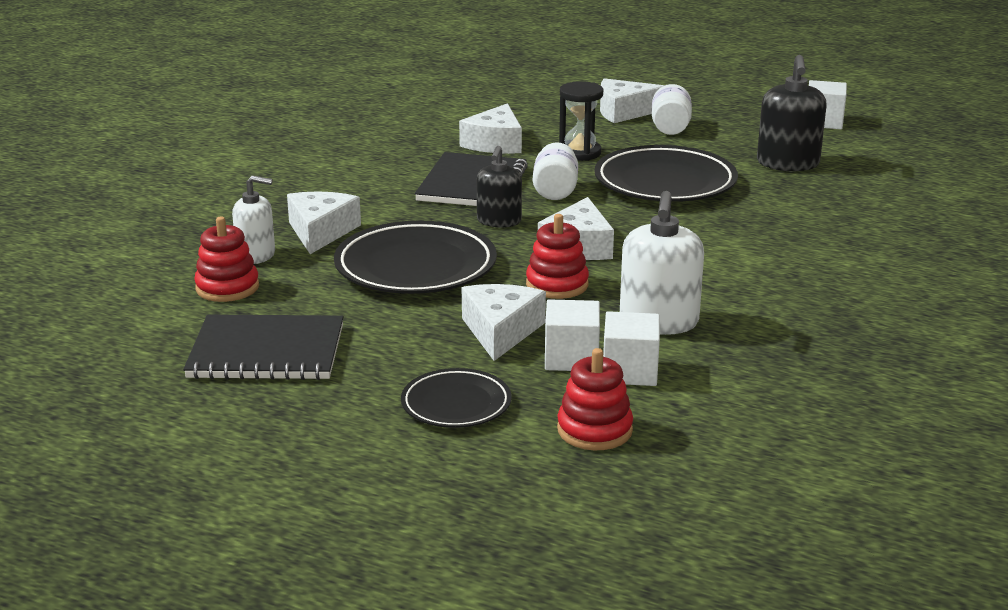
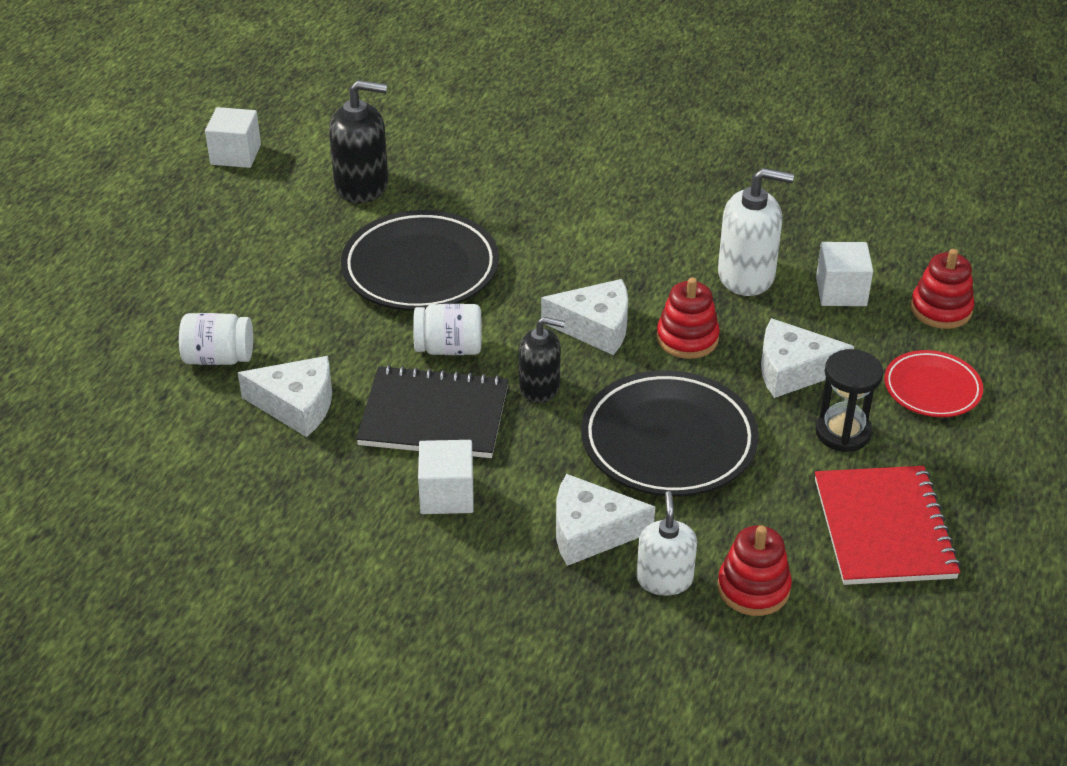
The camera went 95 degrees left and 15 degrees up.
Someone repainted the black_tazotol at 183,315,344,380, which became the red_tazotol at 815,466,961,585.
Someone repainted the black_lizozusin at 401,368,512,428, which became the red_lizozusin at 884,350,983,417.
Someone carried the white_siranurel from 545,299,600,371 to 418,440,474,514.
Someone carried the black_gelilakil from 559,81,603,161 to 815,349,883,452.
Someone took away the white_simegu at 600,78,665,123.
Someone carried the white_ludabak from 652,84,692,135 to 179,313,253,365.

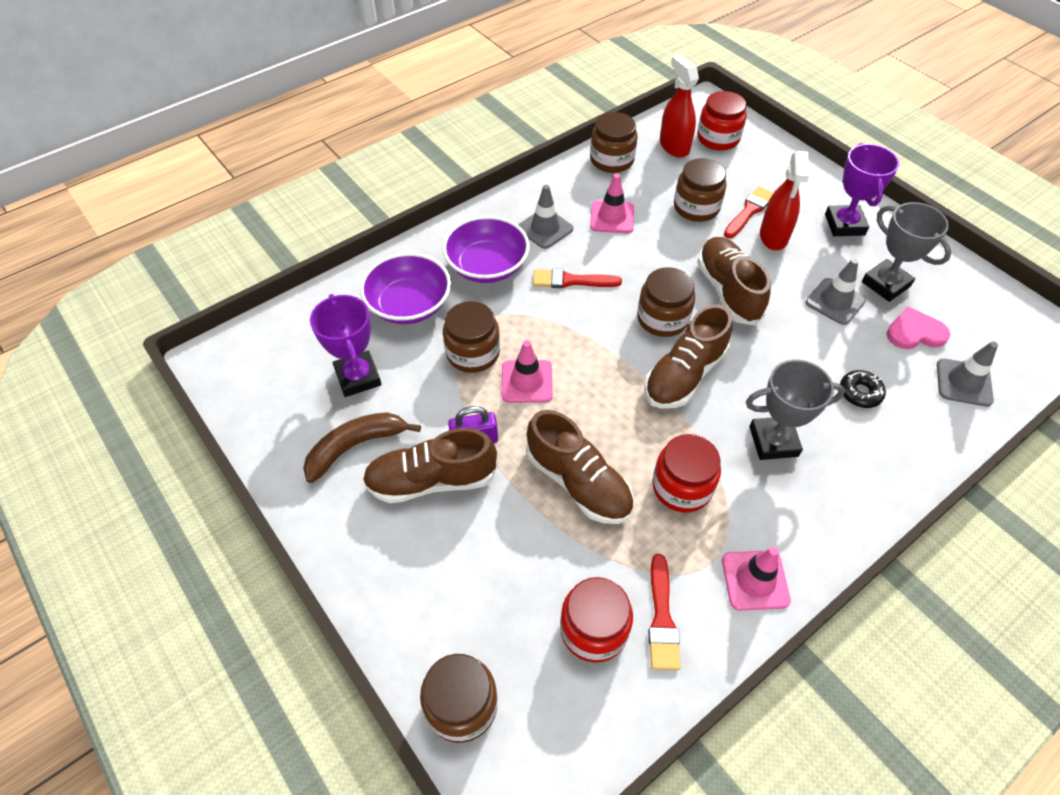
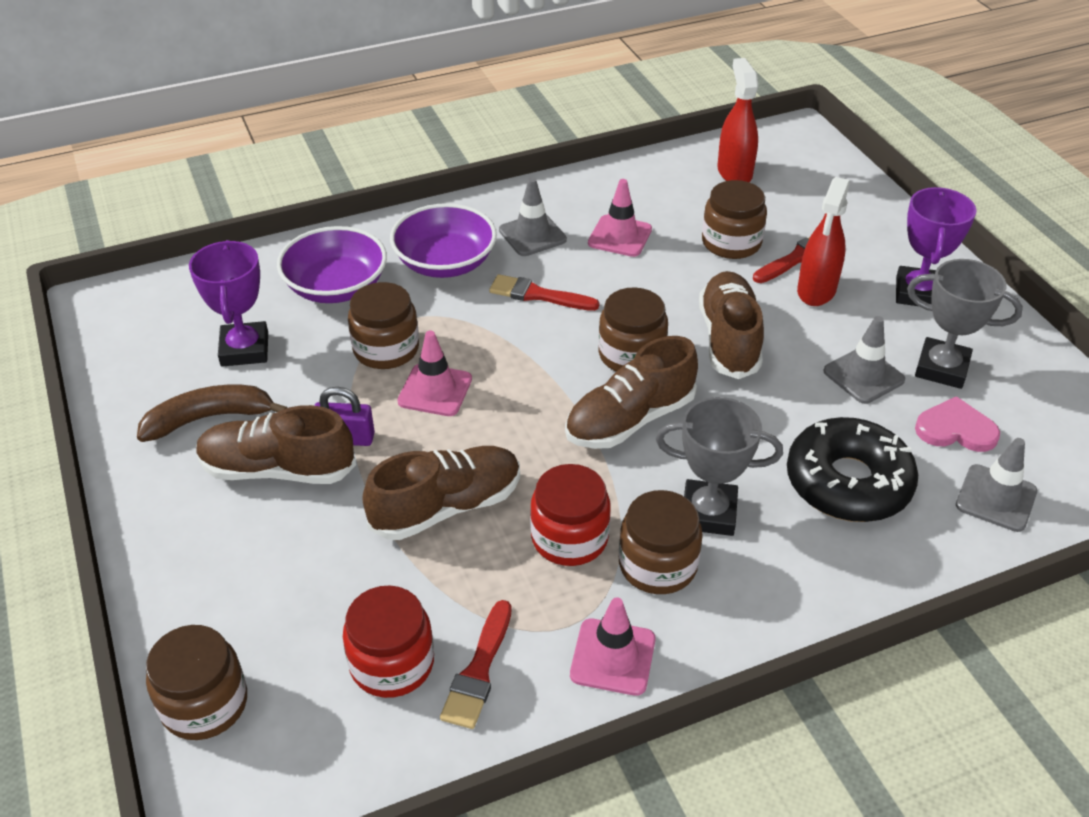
The camera went 15 degrees right and 10 degrees down.
Someone rotated the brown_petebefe at 526,410,633,524 by 90 degrees counterclockwise.
Someone carried the brown_ludabak from 590,112,638,173 to 619,490,703,594.
Someone took away the red_ludabak at 697,91,747,151.
Someone scaled the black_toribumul at 840,370,886,408 by 2.20.
Someone rotated the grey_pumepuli at 862,202,951,302 by 45 degrees counterclockwise.

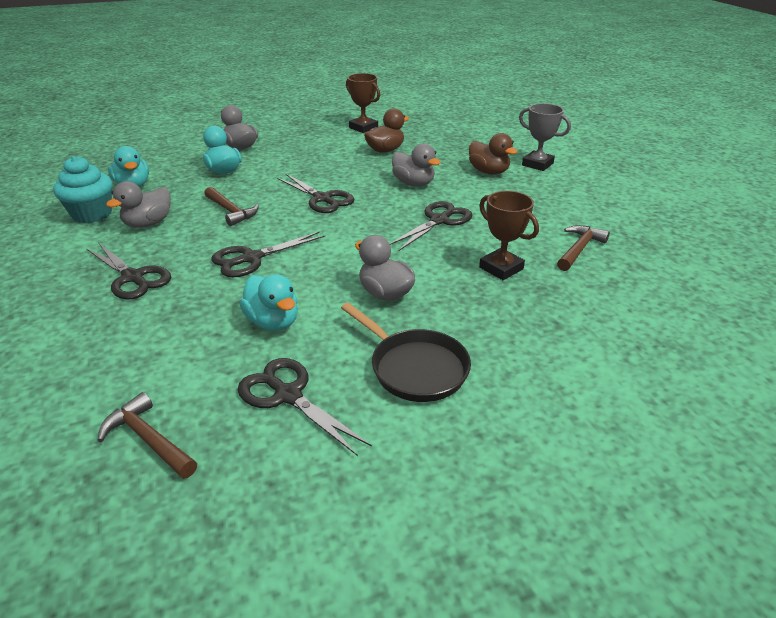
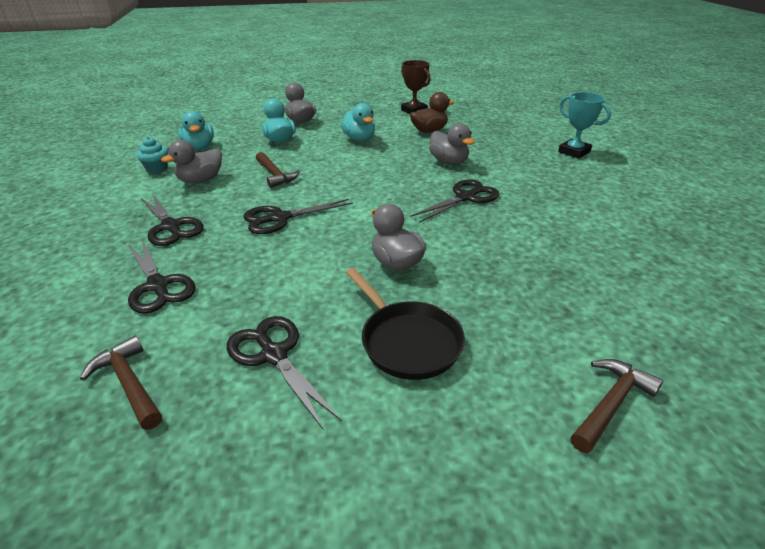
The camera went 10 degrees right and 0 degrees up.
Someone scaled the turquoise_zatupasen at 53,156,112,223 by 0.62.
Someone carried the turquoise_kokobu from 240,274,298,331 to 341,103,375,141.
Someone carried the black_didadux from 277,174,354,213 to 128,240,196,314.
Someone took away the brown_kokobu at 469,133,517,175.
Someone took away the brown_pumepuli at 479,191,539,280.
Someone repainted the grey_pumepuli at 519,103,571,171, which became the turquoise_pumepuli at 558,92,611,159.
Someone carried the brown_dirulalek from 557,225,610,271 to 570,359,663,453.

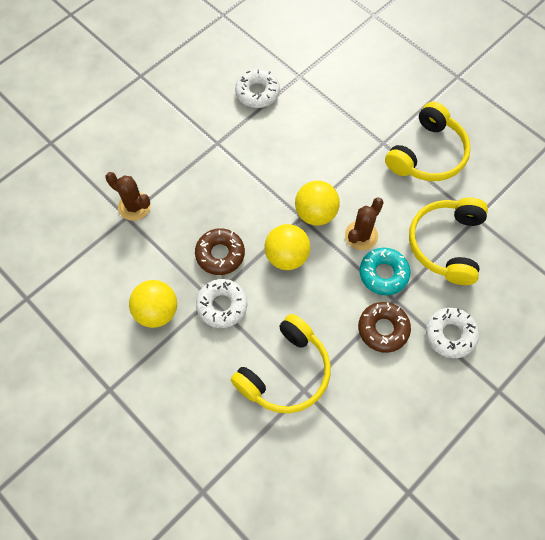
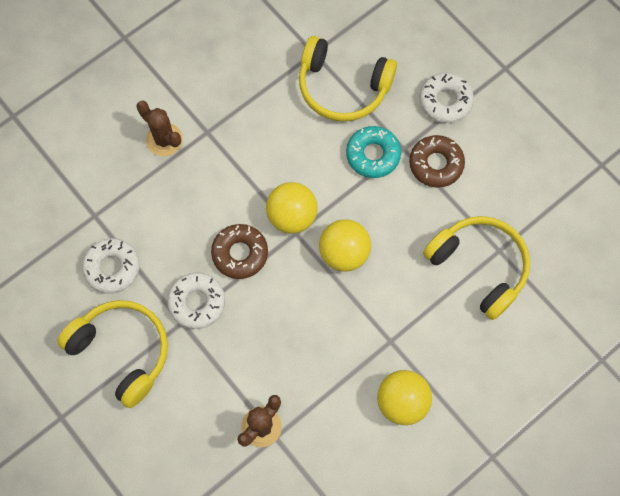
The camera went 85 degrees left and 5 degrees up.
Someone carried the brown_toribumul from 195,228,245,275 to 211,224,268,279.
Someone carried the white_toribumul from 196,279,247,328 to 167,273,225,329.
Someone carried the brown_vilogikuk from 345,198,384,250 to 136,101,183,156.
Someone carried the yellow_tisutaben from 385,102,471,181 to 57,300,168,408.

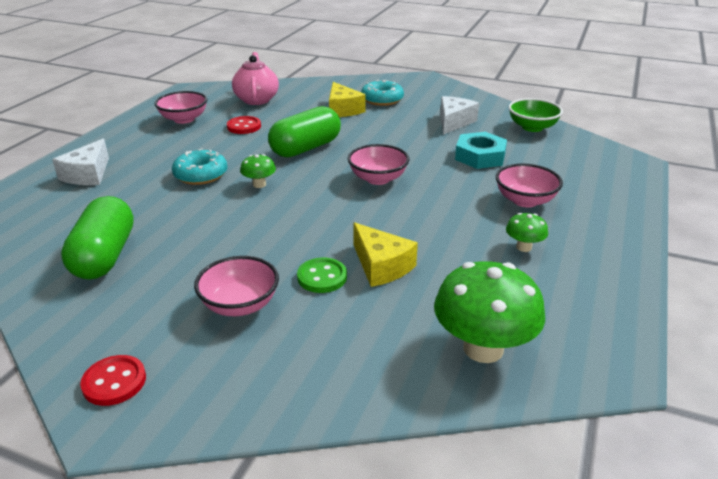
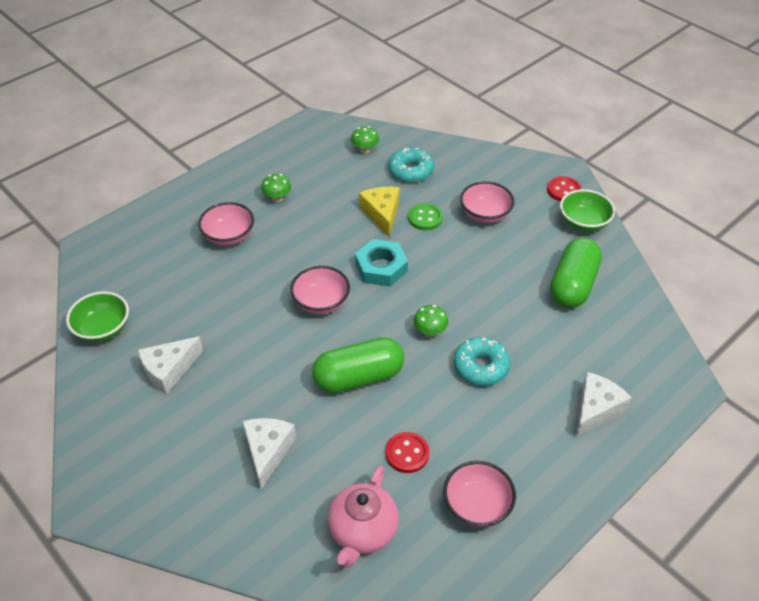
The camera went 155 degrees left and 15 degrees up.
Someone repainted the yellow_simegu at 329,82,366,117, which became the white_simegu at 243,418,296,489.
Someone carried the turquoise_toribumul from 361,80,404,106 to 388,148,434,183.
Someone scaled the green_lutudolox at 434,261,545,363 by 0.48.
Someone carried the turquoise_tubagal from 455,132,507,169 to 355,239,408,286.
Someone put down the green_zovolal at 560,189,615,232.

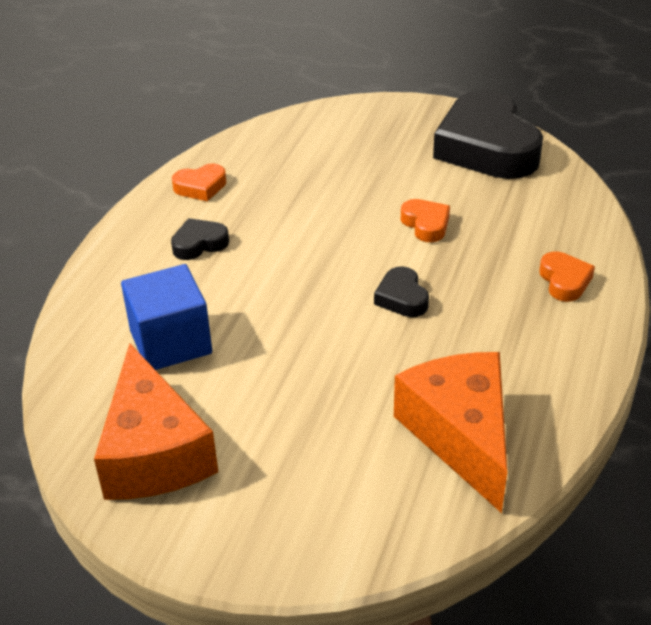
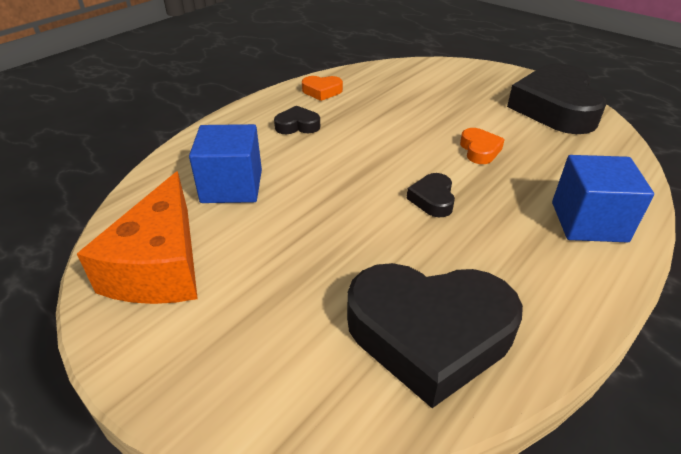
The camera went 20 degrees right and 0 degrees up.
Someone swapped the orange_simegu at 394,352,507,513 for the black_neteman at 347,263,523,408.
Someone swapped the orange_neteman at 539,251,595,302 for the blue_siranurel at 552,155,654,242.

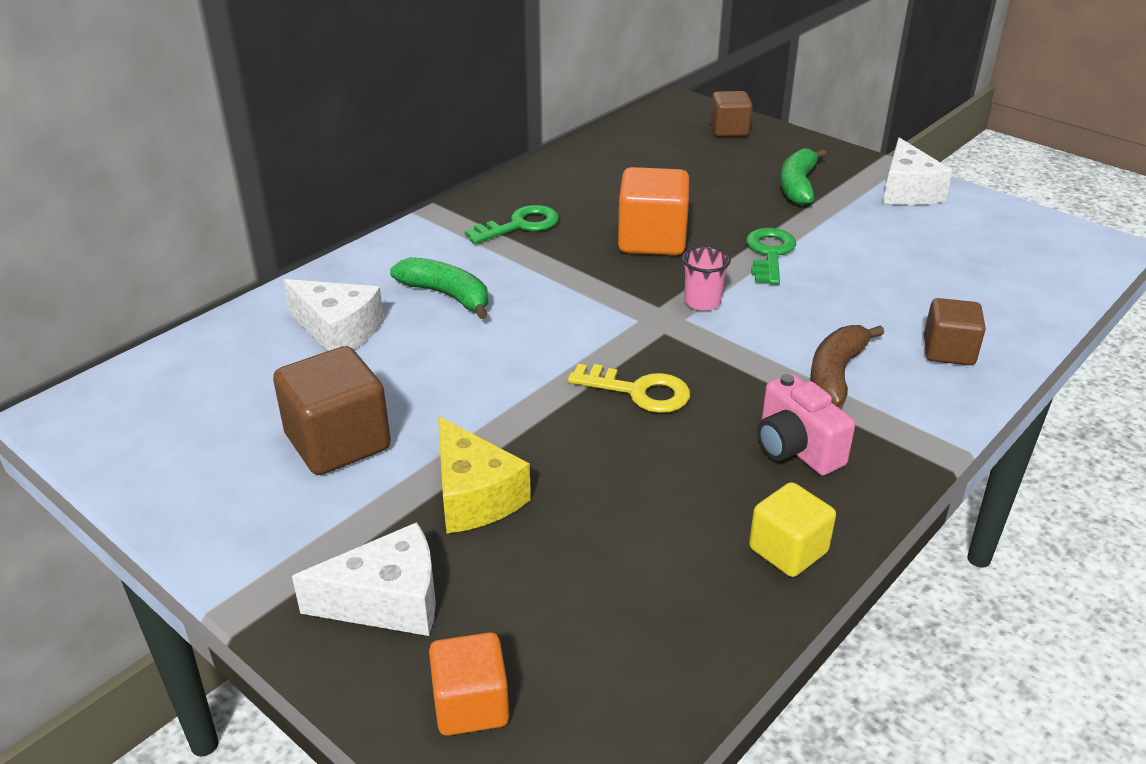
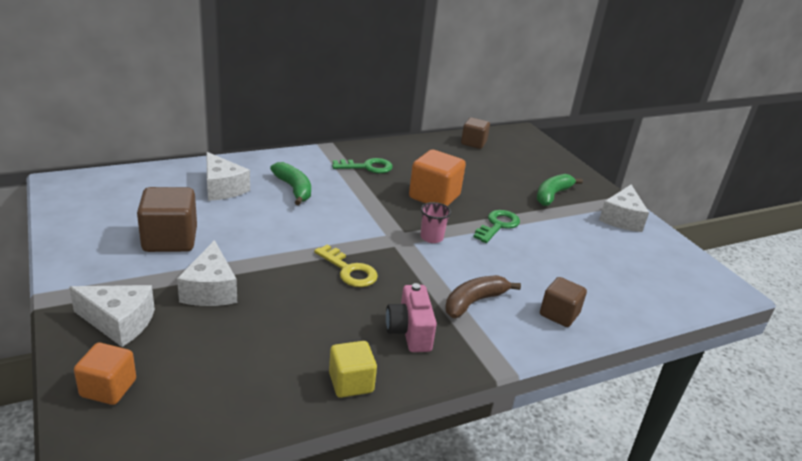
The camera went 20 degrees right and 5 degrees down.
Someone repainted the yellow_simegu at 438,416,531,533, which became the white_simegu at 177,240,237,306.
Someone carried the brown_siranurel from 710,91,753,137 to 461,118,490,149.

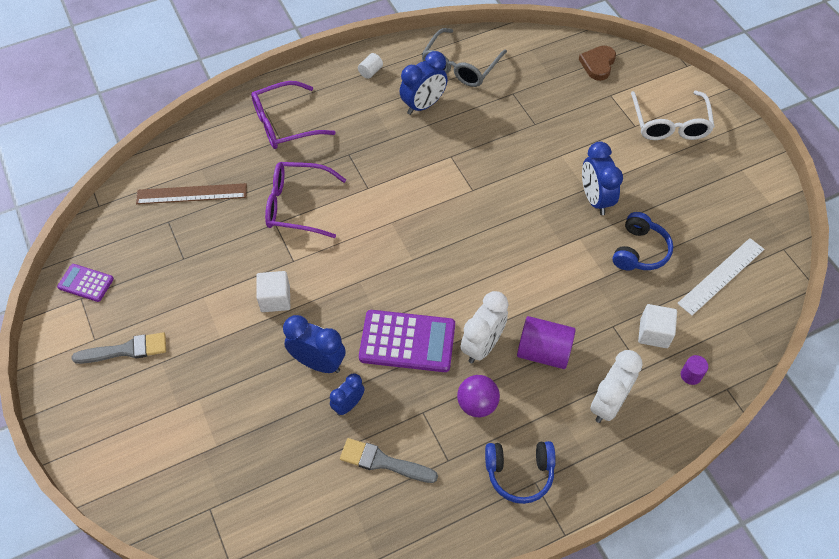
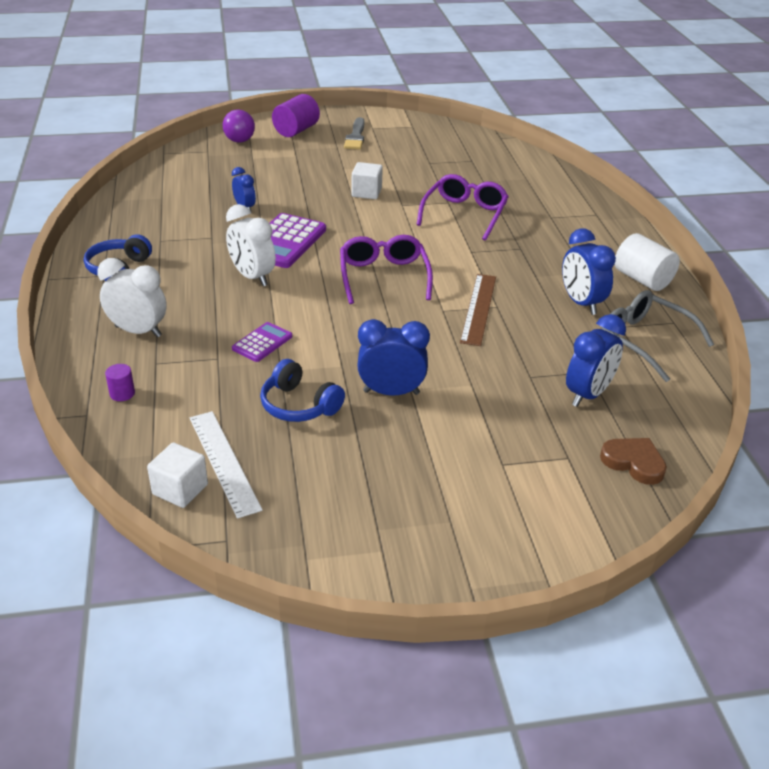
The camera went 105 degrees right and 20 degrees down.
Someone carried the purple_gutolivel from 57,264,114,302 to 232,322,292,362.
Someone carried the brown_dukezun from 136,183,247,204 to 460,274,496,346.
Someone carried the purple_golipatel from 251,81,336,149 to 340,235,433,304.
Someone carried the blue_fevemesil from 283,315,346,373 to 566,314,626,407.
Someone took away the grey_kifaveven at 340,438,438,483.
Someone scaled the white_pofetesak at 358,53,383,79 by 2.01.
Someone carried the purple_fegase from 457,375,500,417 to 223,109,255,143.
Someone carried the purple_pofetesak from 517,316,576,369 to 272,94,320,137.
Someone rotated the white_fevemesil at 590,350,643,423 by 150 degrees clockwise.
Someone took away the white_golipatel at 631,91,715,140.
Someone carried the white_siranurel from 638,304,677,348 to 147,442,208,508.

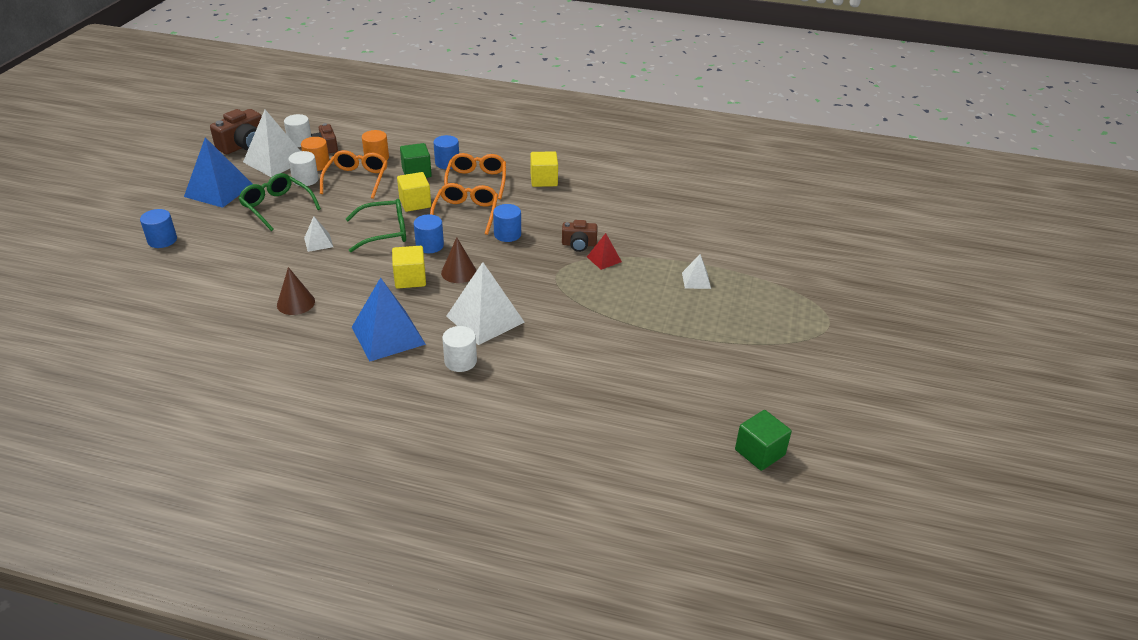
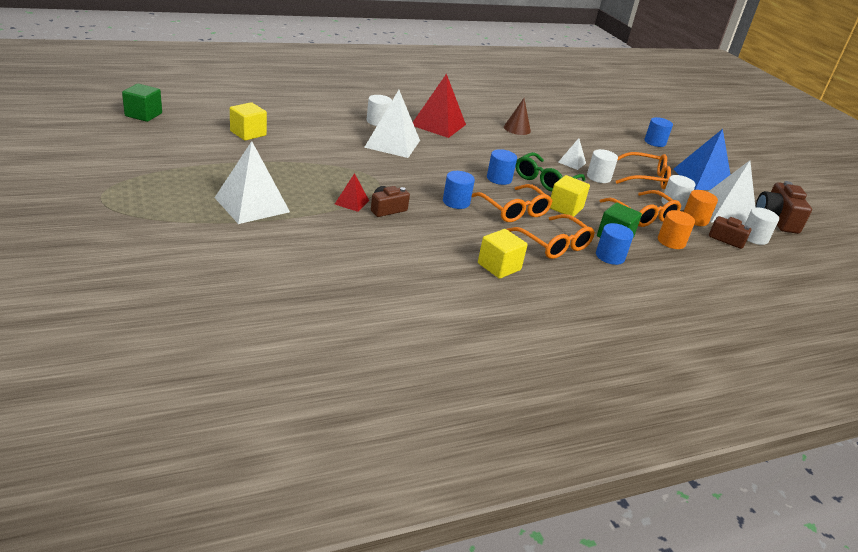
The camera went 140 degrees right and 5 degrees down.
Someone repainted the green_golipatel at 239,173,321,231, which became the orange_golipatel at 616,152,671,189.
Someone repainted the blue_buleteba at 352,277,426,361, which became the red_buleteba at 413,73,466,138.
Someone carried the yellow_siranurel from 392,246,426,289 to 230,102,267,141.
Someone took away the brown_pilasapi at 441,237,477,283.
Someone scaled the white_buleteba at 682,254,711,289 by 2.02.
Someone put down the white_pofetesak at 587,149,618,183.

